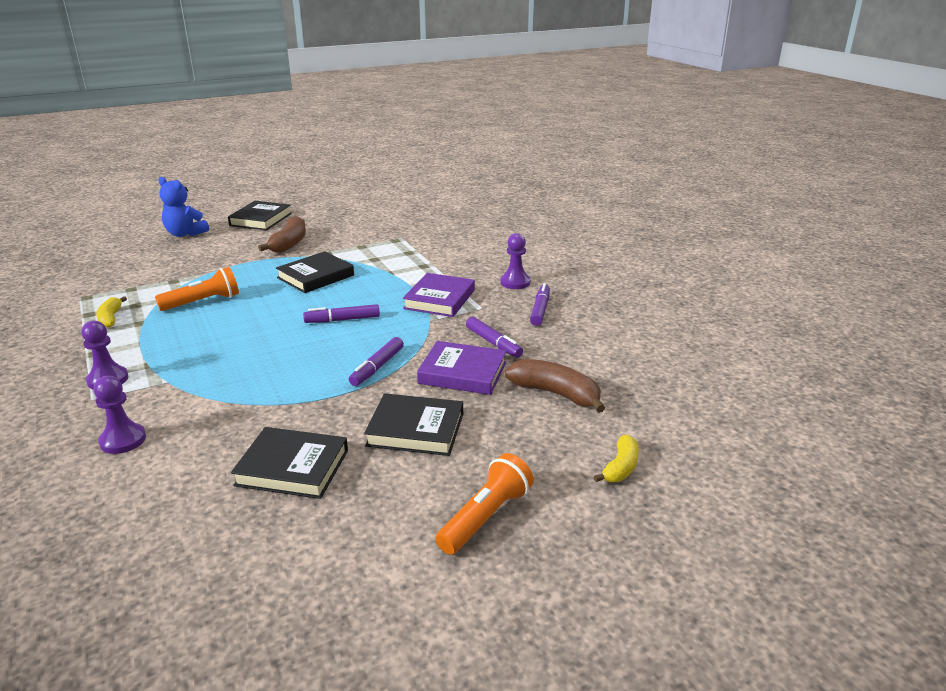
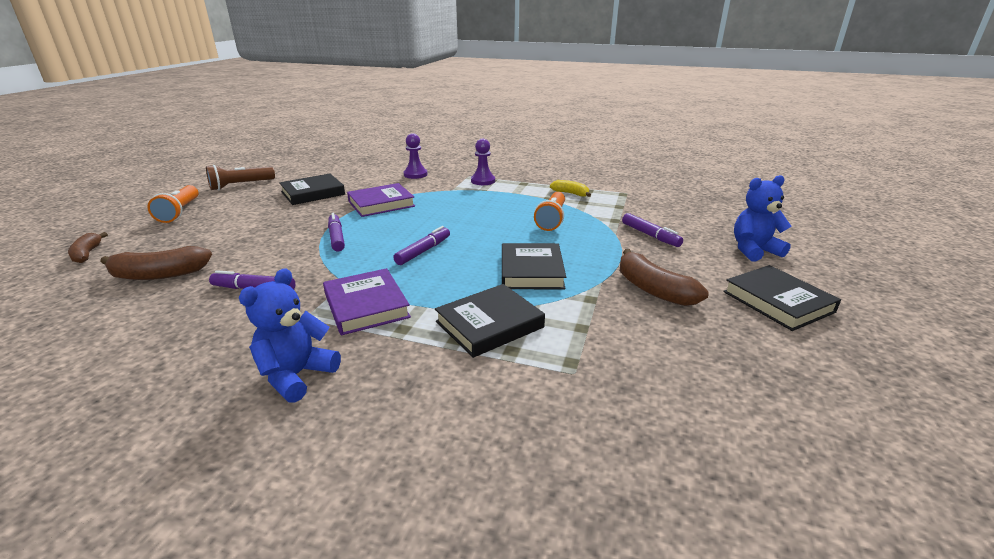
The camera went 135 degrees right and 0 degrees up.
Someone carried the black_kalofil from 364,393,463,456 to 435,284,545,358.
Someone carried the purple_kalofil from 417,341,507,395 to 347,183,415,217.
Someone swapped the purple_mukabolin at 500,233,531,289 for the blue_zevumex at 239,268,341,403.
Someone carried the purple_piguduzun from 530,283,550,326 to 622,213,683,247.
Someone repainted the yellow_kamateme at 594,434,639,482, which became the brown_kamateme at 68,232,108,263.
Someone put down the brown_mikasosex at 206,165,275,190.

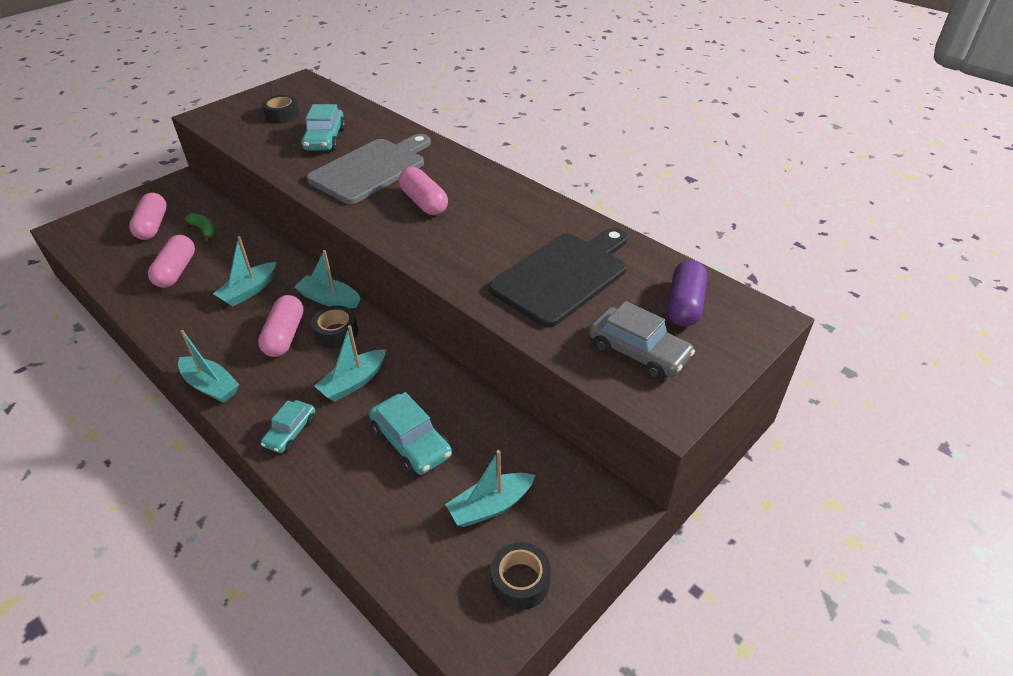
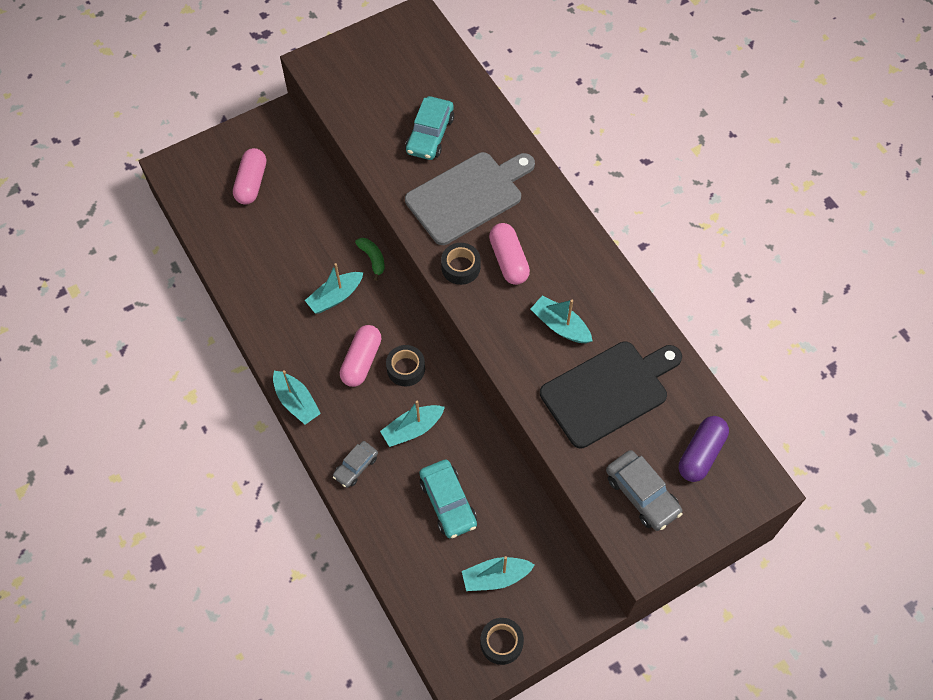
The camera went 15 degrees right and 20 degrees up.
Someone took away the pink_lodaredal at 148,235,195,288.
Someone carried the green_kamateme from 185,213,216,241 to 355,238,385,281.
Someone repainted the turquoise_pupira at 261,400,316,453, which became the grey_pupira at 333,441,378,488.
Someone carried the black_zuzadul from 262,95,300,124 to 441,243,481,285.
Someone carried the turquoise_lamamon from 294,250,360,309 to 531,296,593,343.

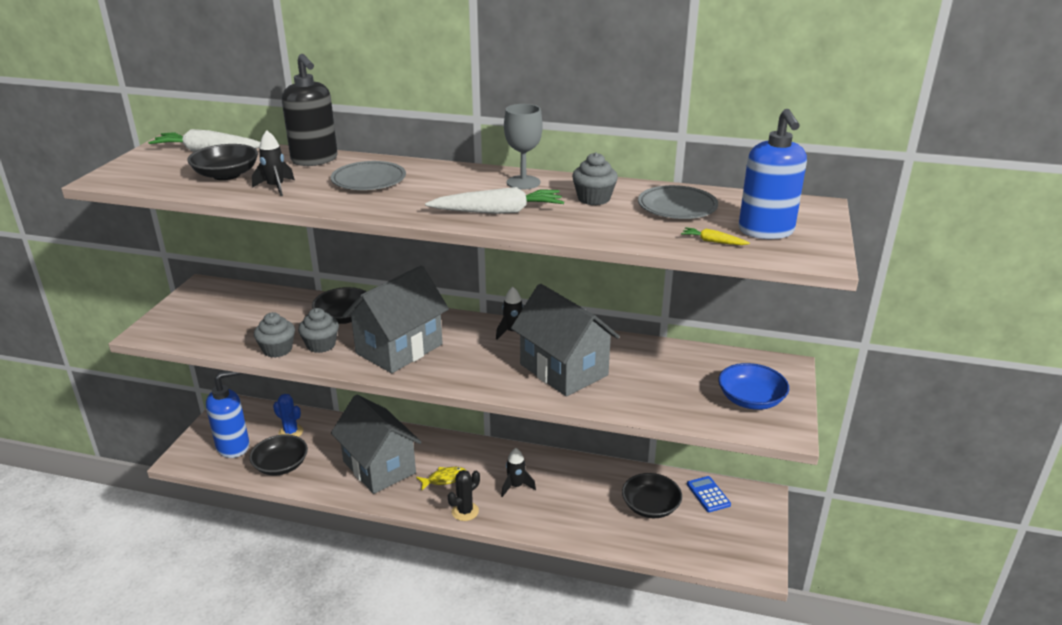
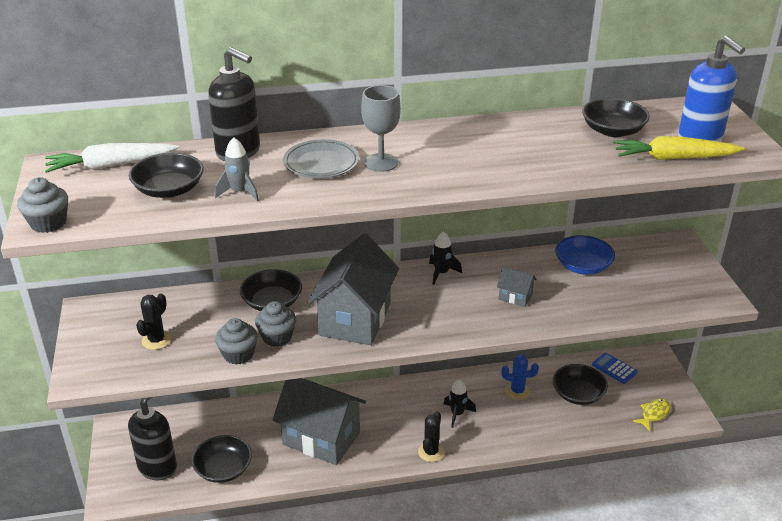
The camera went 25 degrees left and 5 degrees up.
Someone repainted the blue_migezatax at 206,371,249,458, which became the black_migezatax at 128,397,177,480.
Someone repainted the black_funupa at 252,130,295,196, which became the grey_funupa at 215,137,259,202.
Someone carried the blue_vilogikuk from 273,394,303,437 to 502,354,539,400.
Someone carried the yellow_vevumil from 416,467,466,491 to 633,399,671,431.
Someone took away the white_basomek at 425,187,564,214.
Someone carried the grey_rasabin from 504,104,543,190 to 361,85,401,172.
Someone scaled the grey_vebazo at 511,284,620,396 by 0.42.
Someone carried the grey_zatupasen from 572,152,618,205 to 17,177,68,233.
Someone swapped the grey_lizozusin at 638,185,718,219 for the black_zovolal at 582,98,650,137.
Someone scaled the yellow_basomek at 681,227,750,245 by 2.16.
Someone carried the blue_zovolal from 718,363,789,410 to 555,235,615,275.
Someone put down the black_vilogikuk at 136,293,172,350.

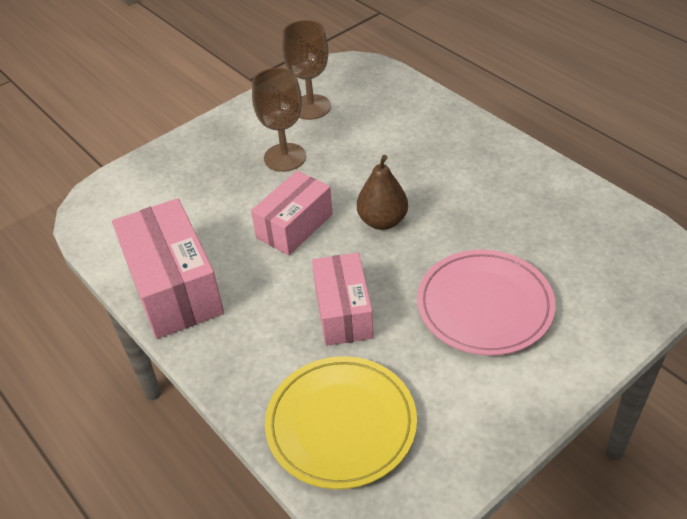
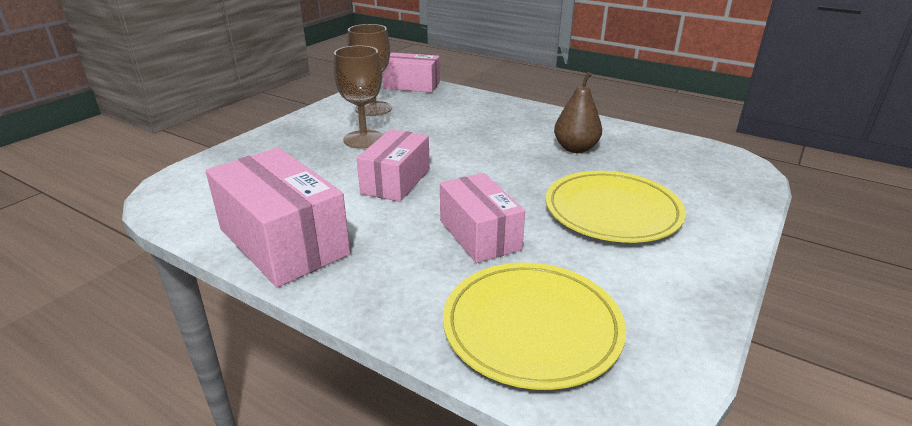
The camera went 20 degrees left and 15 degrees down.
Someone carried the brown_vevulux from 357,155,408,230 to 554,72,602,153.
Someone repainted the pink_lizozusin at 417,250,556,356, which became the yellow_lizozusin at 546,171,686,243.
Someone put down the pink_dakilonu at 382,52,440,93.

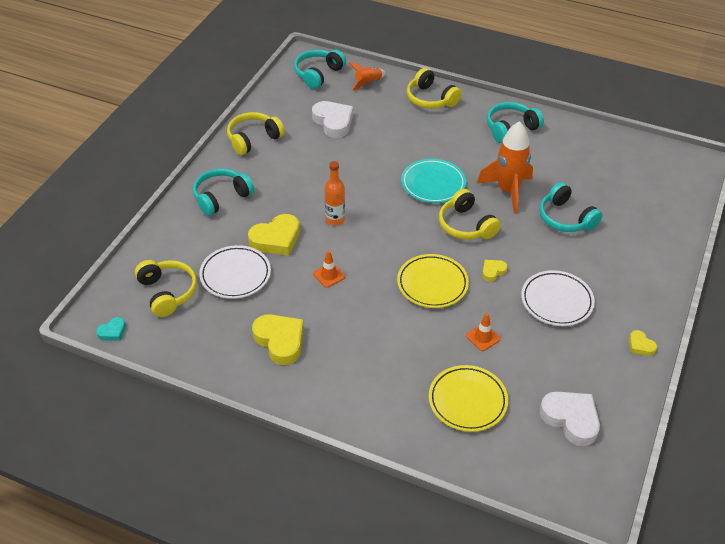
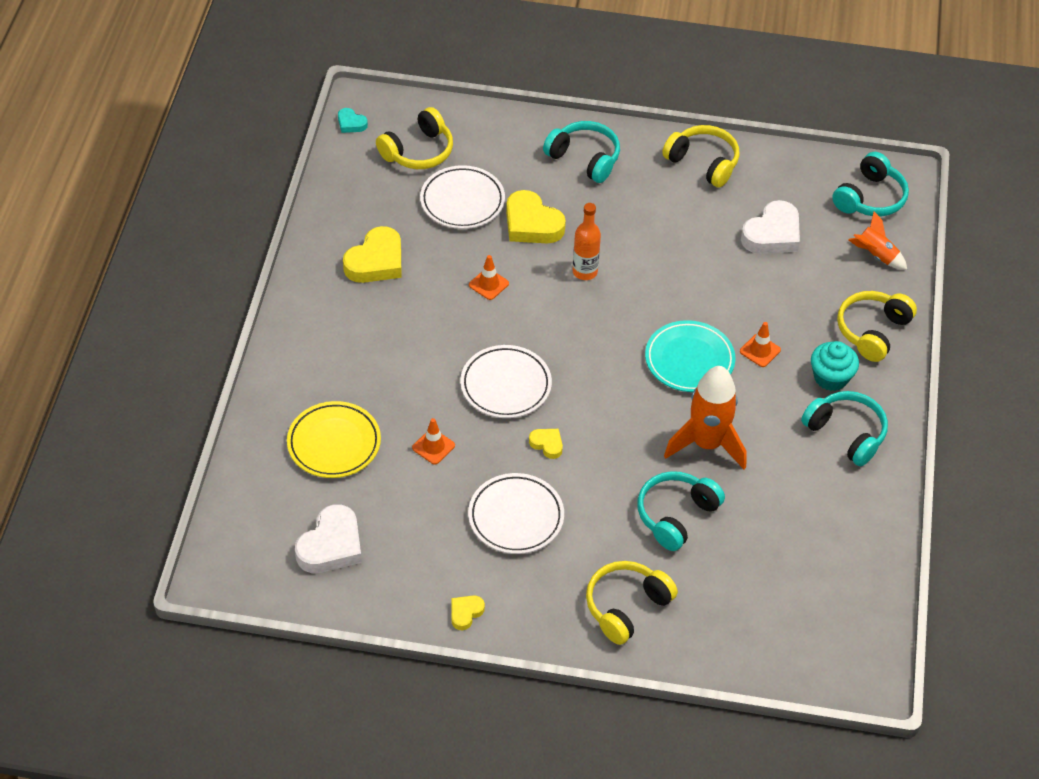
The camera went 75 degrees right and 5 degrees up.
Someone rotated the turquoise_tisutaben at 294,50,346,89 by 105 degrees clockwise.
Someone repainted the yellow_lizozusin at 397,254,469,308, which became the white_lizozusin at 460,345,552,418.
Someone carried the yellow_tisutaben from 439,189,501,240 to 586,561,678,645.
Someone put down the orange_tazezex at 740,322,781,367.
Someone put down the turquoise_zatupasen at 811,341,859,391.

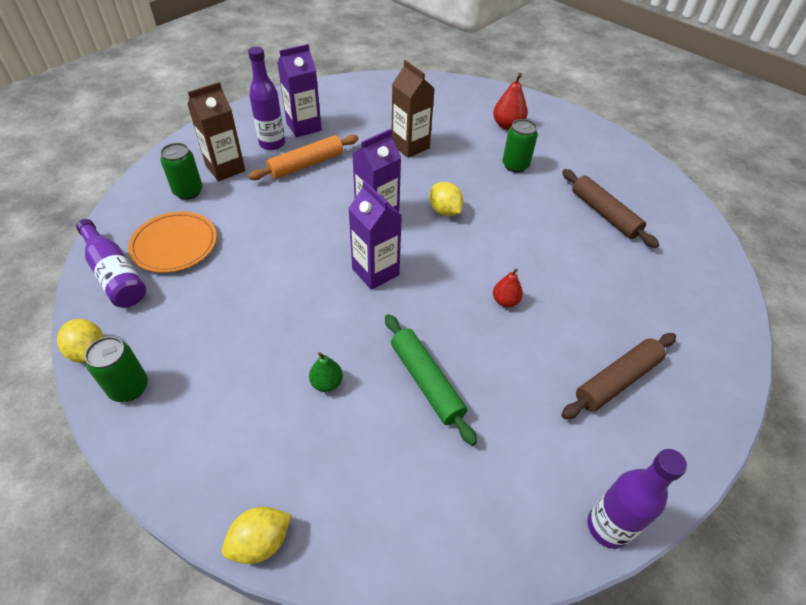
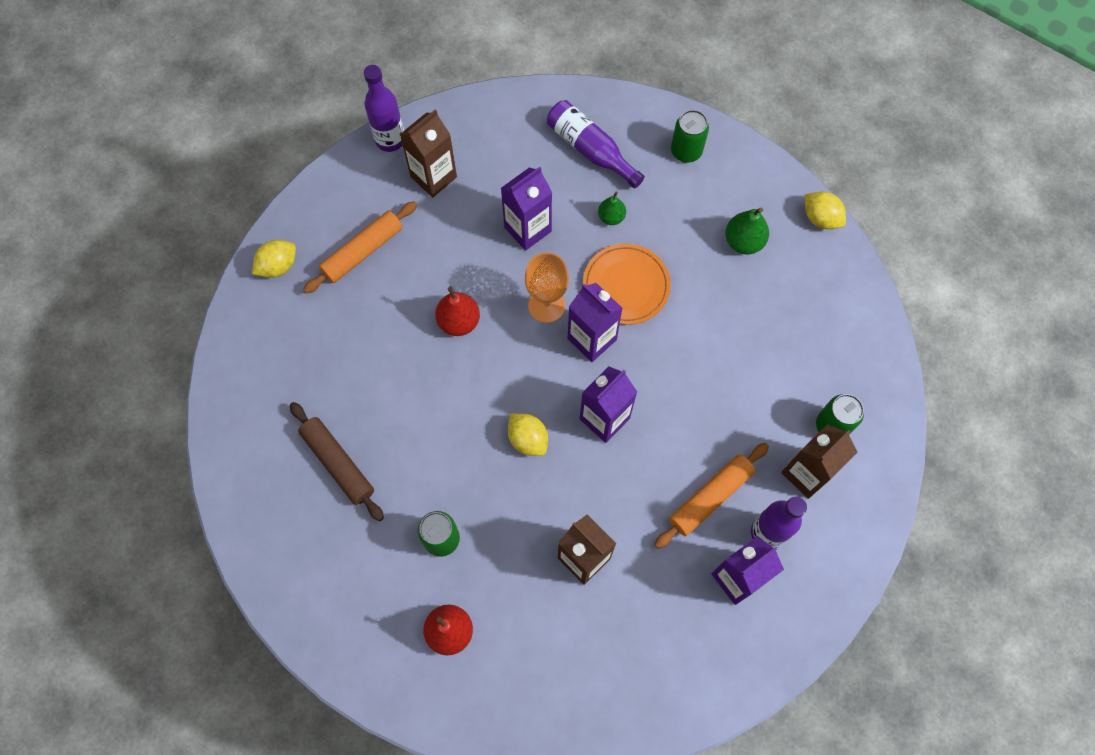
The camera went 175 degrees right and 20 degrees up.
Someone carried the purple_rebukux from 76,219,146,308 to 547,100,645,188.
Someone carried the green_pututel from 85,336,148,402 to 671,110,709,163.
Someone carried the orange_lizozusin from 128,212,217,273 to 583,244,671,325.
Someone carried the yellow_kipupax from 222,507,292,564 to 252,240,296,278.
Someone swapped the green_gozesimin at 385,314,477,446 for the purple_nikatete at 501,167,552,251.
Someone scaled the red_vevulux at 493,268,523,307 by 1.52.
Someone repainted the brown_gozesimin at 561,333,676,419, which became the orange_gozesimin at 303,201,417,294.
Someone put down the brown_nikatete at 400,110,457,197.
Someone put down the orange_rasabin at 525,252,569,323.
Someone put down the green_vevulux at 725,208,769,254.

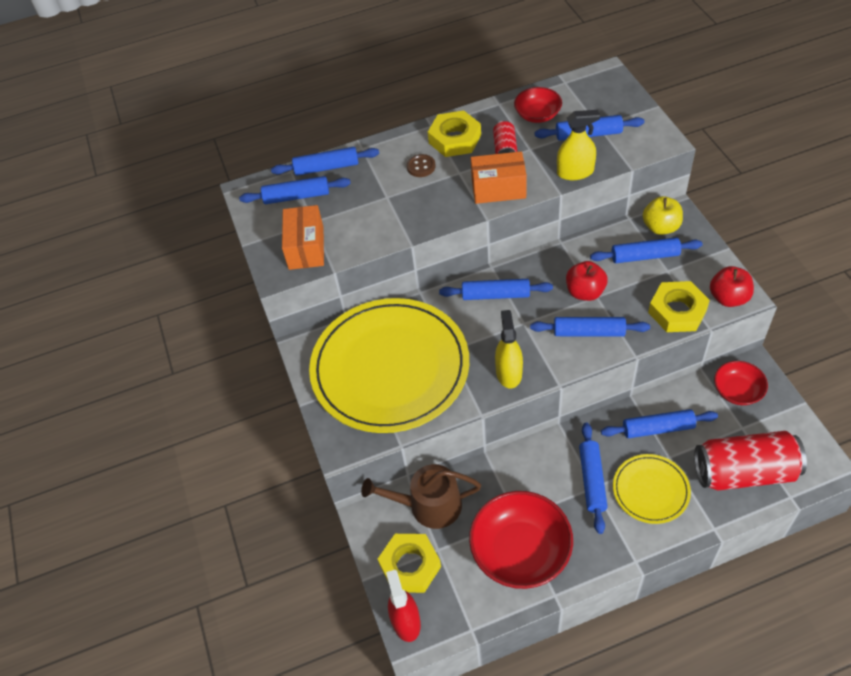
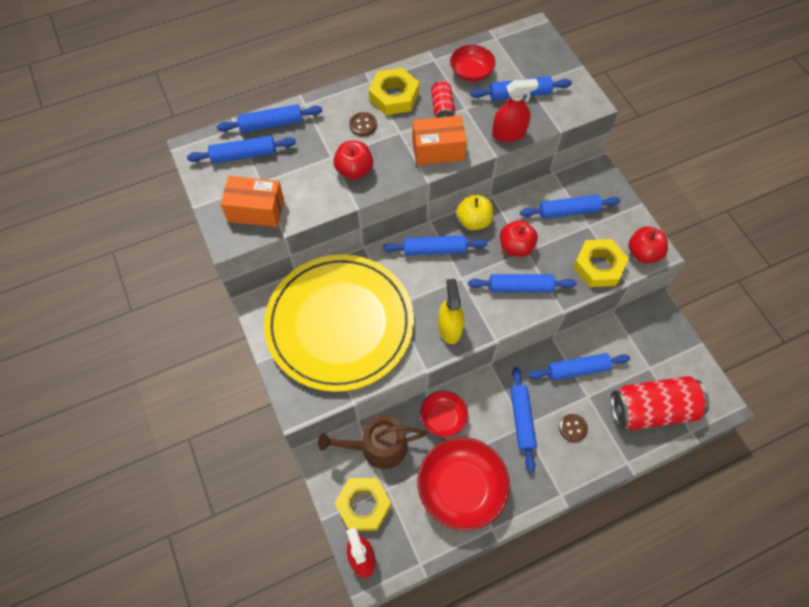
The camera went 10 degrees left and 10 degrees up.
Someone rotated the orange_dakilonu at 282,205,324,270 by 75 degrees counterclockwise.
Someone repainted the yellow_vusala at 557,110,600,180, which became the red_vusala at 492,79,539,142.
Someone swapped the yellow_lizozusin at 613,454,691,524 for the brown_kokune at 559,414,588,442.
Someone carried the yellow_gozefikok from 643,196,683,235 to 456,194,493,230.
Someone carried the red_zovolal from 714,361,768,405 to 420,391,468,437.
Someone put down the red_gozefikok at 333,141,373,180.

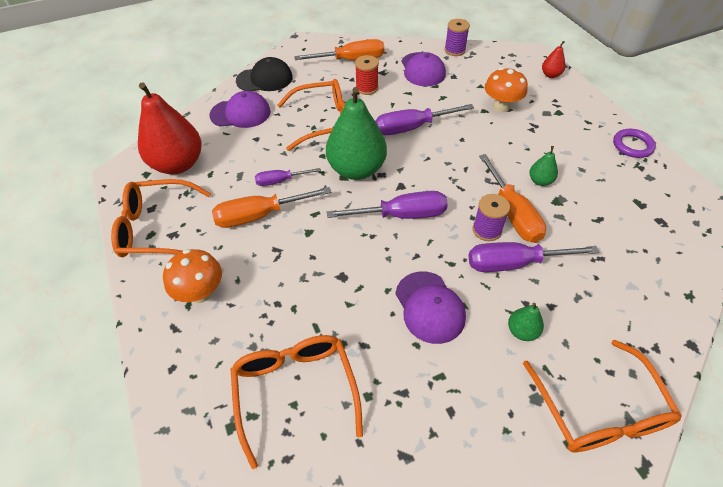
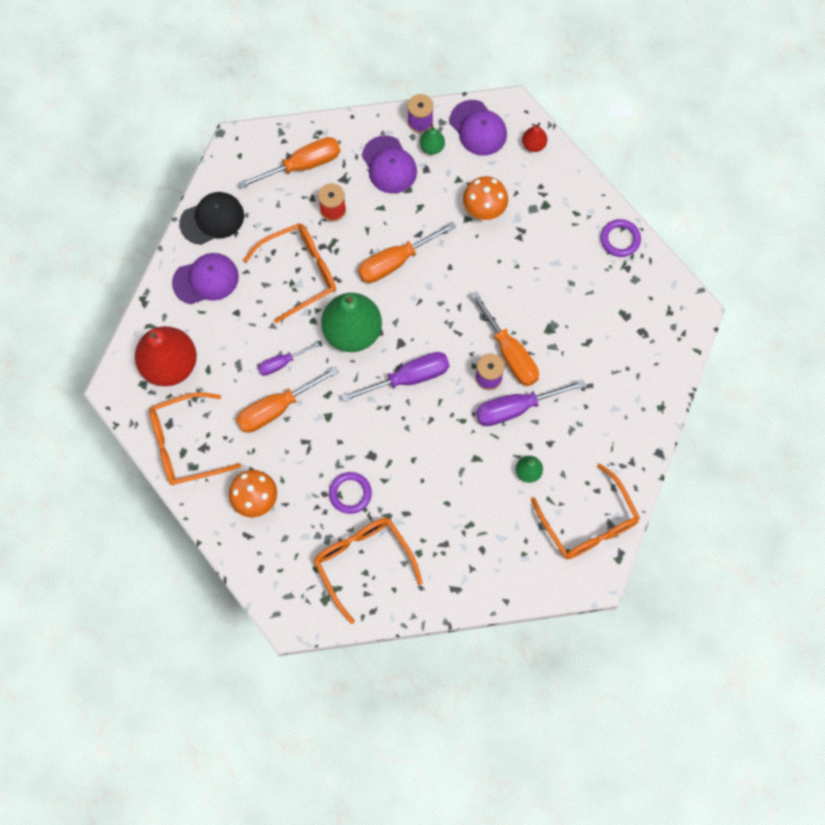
The camera went 15 degrees left and 20 degrees up.
Someone repainted the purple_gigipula at 375,104,474,135, which became the orange_gigipula at 358,221,456,283.
Someone carried the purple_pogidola from 395,271,466,344 to 450,100,507,156.
Someone carried the green_vevulux from 529,146,558,186 to 420,124,445,155.
Someone put down the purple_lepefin at 329,472,372,514.

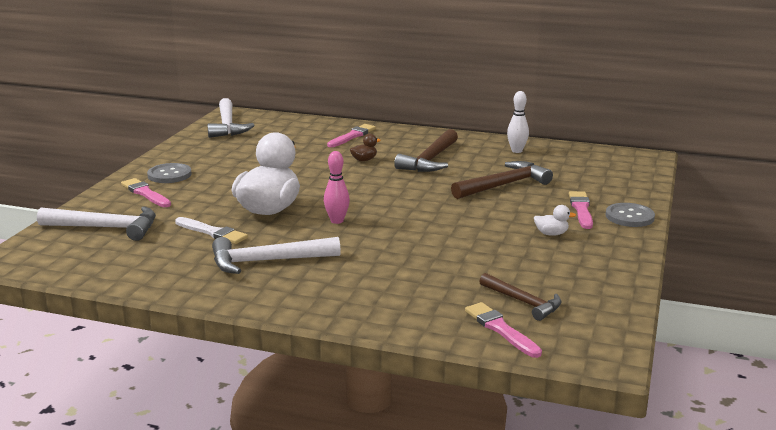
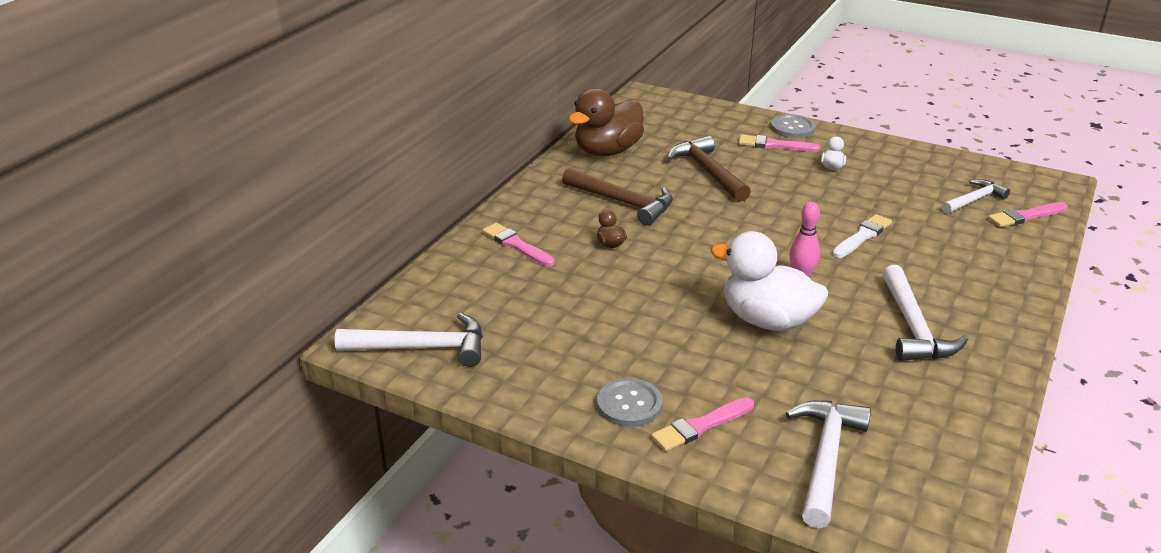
The camera went 80 degrees left and 10 degrees up.
Someone carried the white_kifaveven from 175,217,248,244 to 832,214,892,258.
Someone repainted the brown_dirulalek at 479,273,562,321, which became the white_dirulalek at 941,179,1010,214.
Someone swapped the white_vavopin at 507,91,529,153 for the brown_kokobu at 568,88,644,156.

